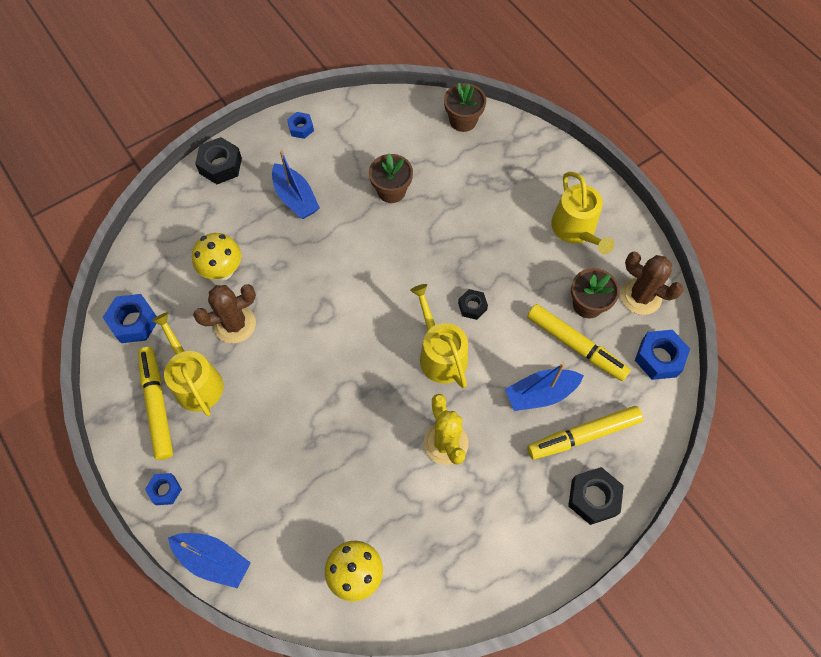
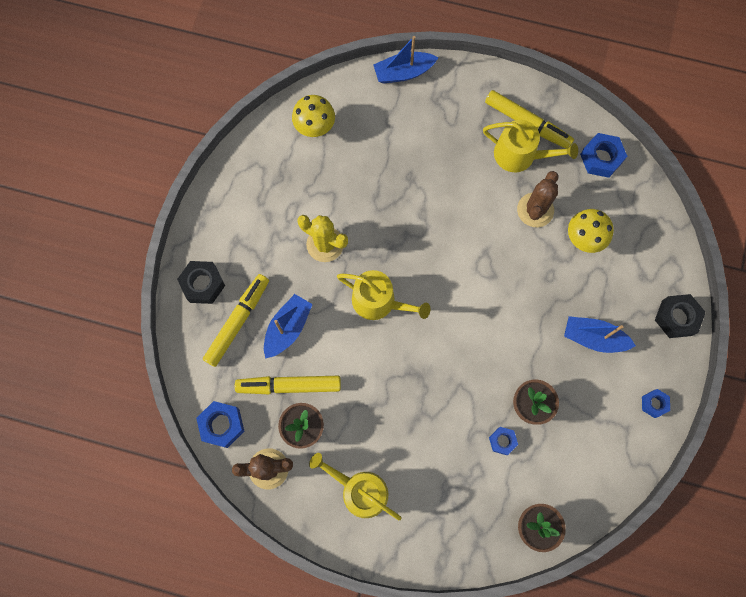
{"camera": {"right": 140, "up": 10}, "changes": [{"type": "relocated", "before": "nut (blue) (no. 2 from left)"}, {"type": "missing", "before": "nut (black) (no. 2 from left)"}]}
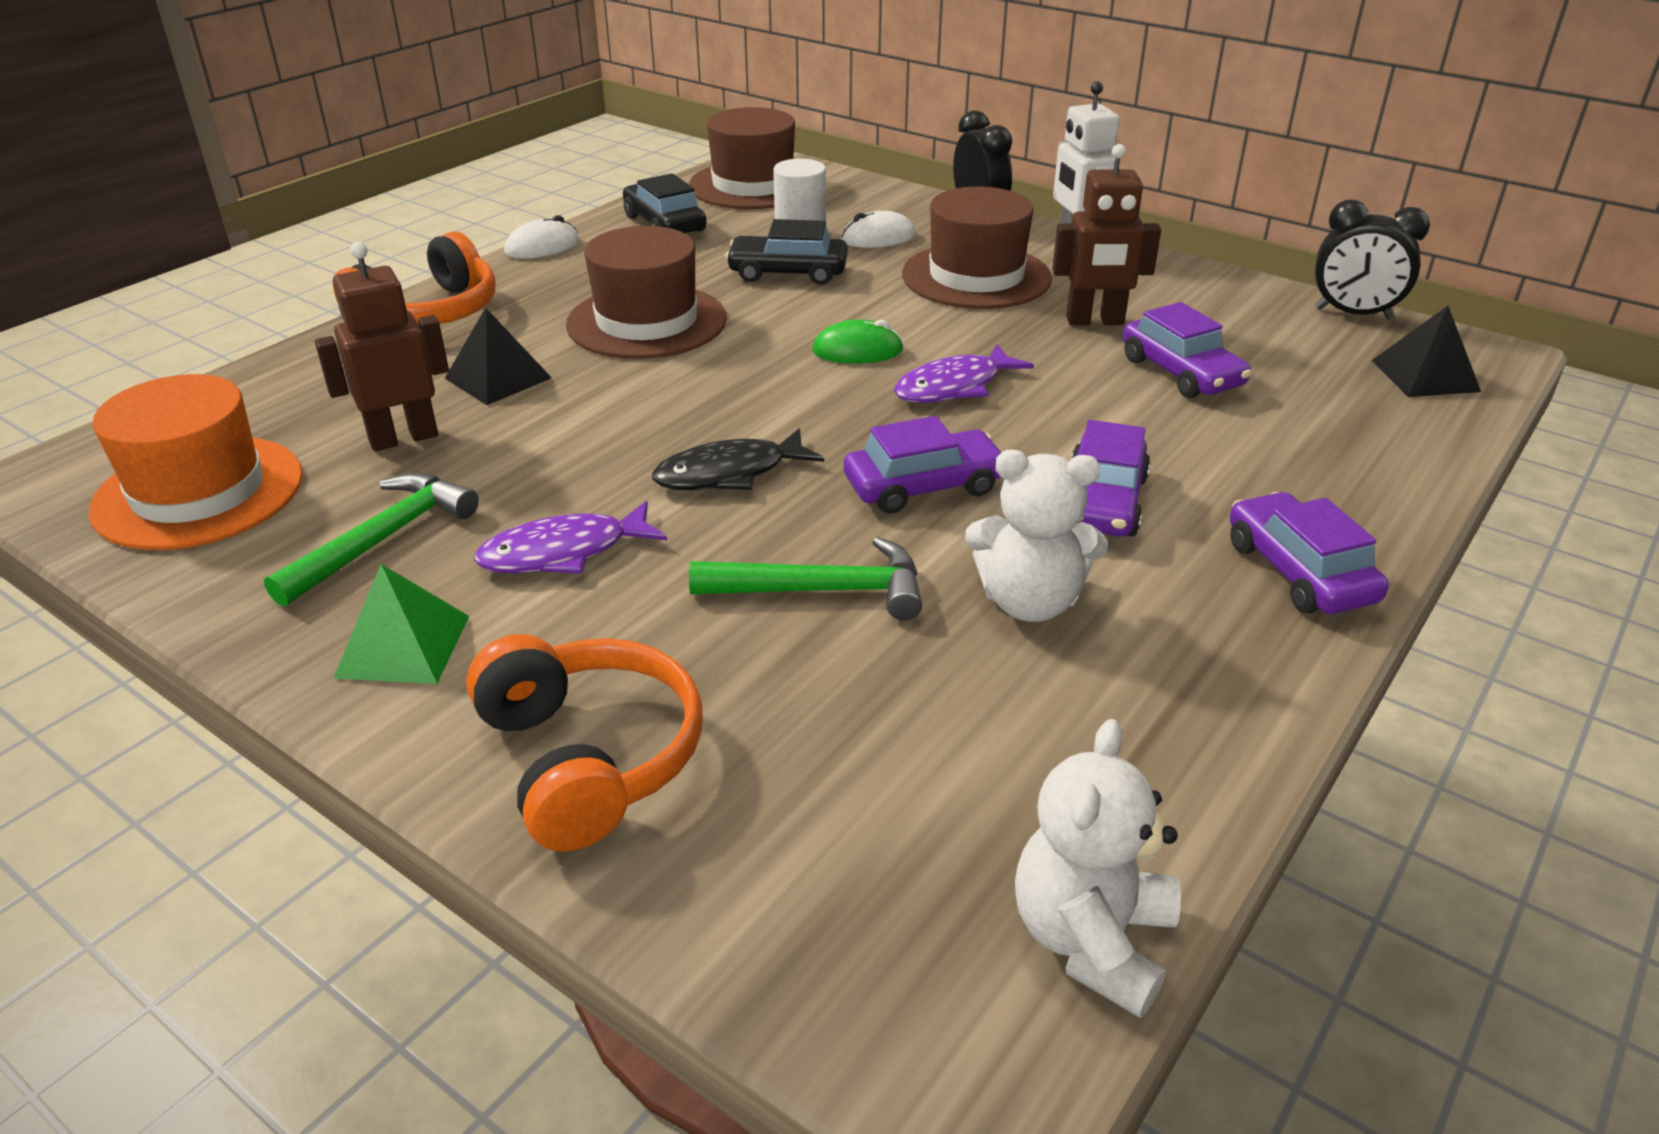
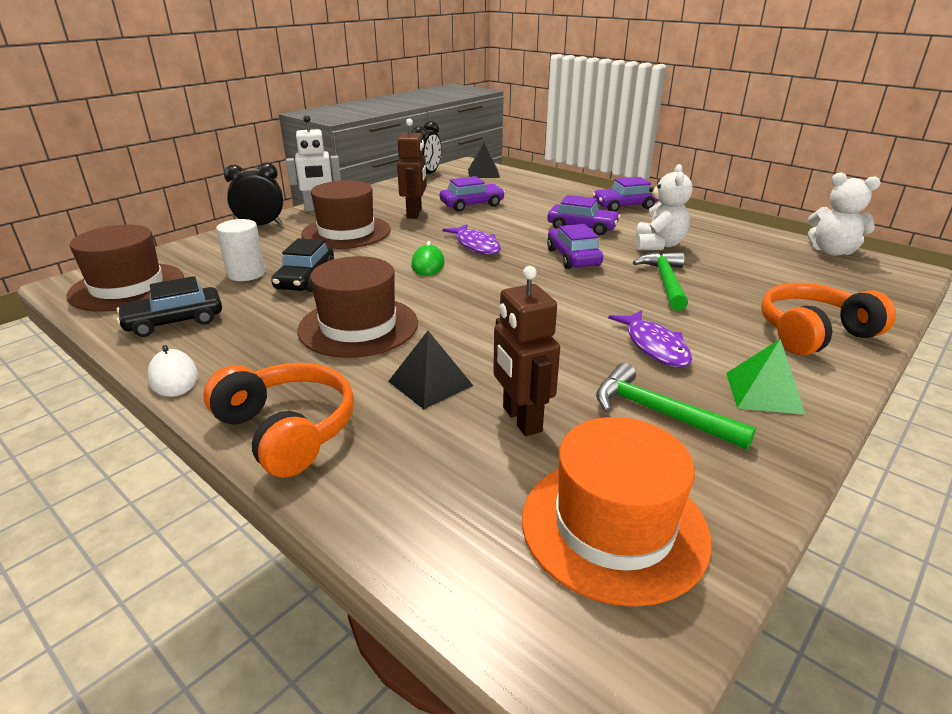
{"camera": {"right": -85, "up": -5}, "changes": [{"type": "missing", "before": "fish (black)"}, {"type": "missing", "before": "mouse (white) (no. 2 from left)"}]}
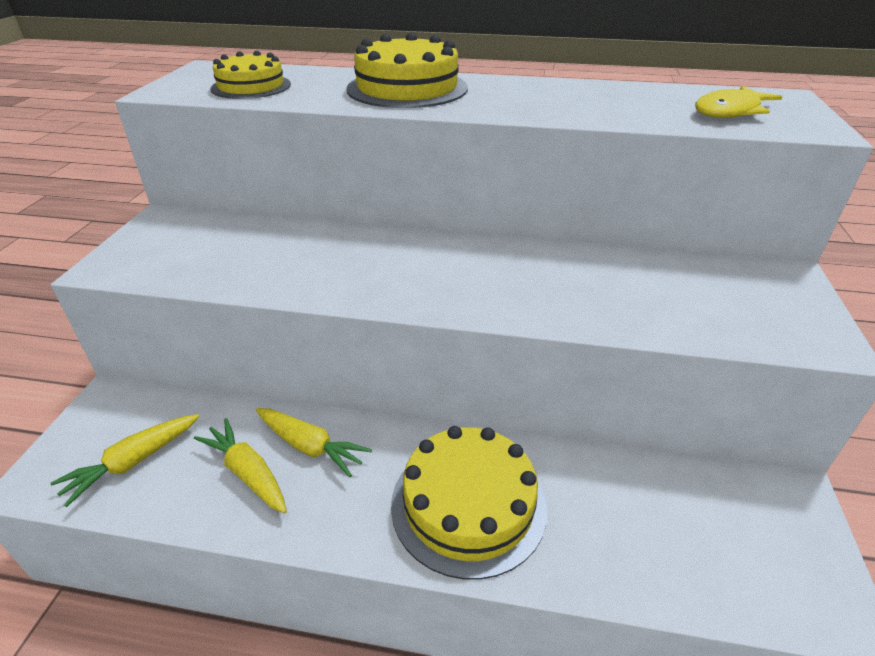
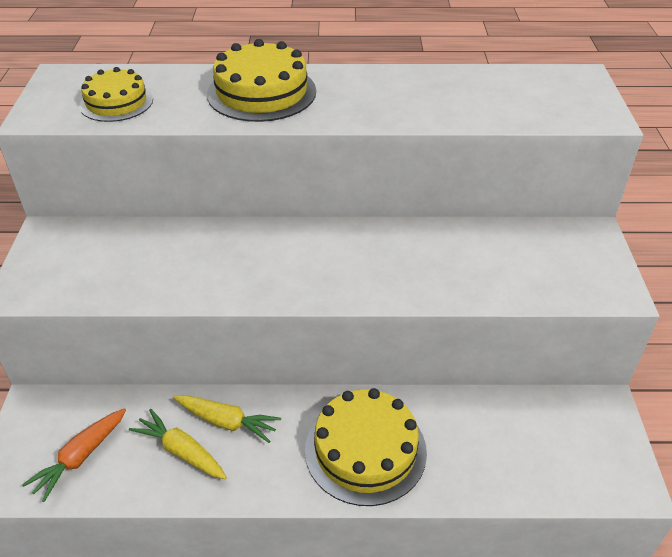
{"camera": {"right": -10, "up": 5}, "changes": [{"type": "colour", "before": "carrot (yellow) (no. 1 from left)", "after": "carrot (orange)"}, {"type": "missing", "before": "fish (yellow)"}]}
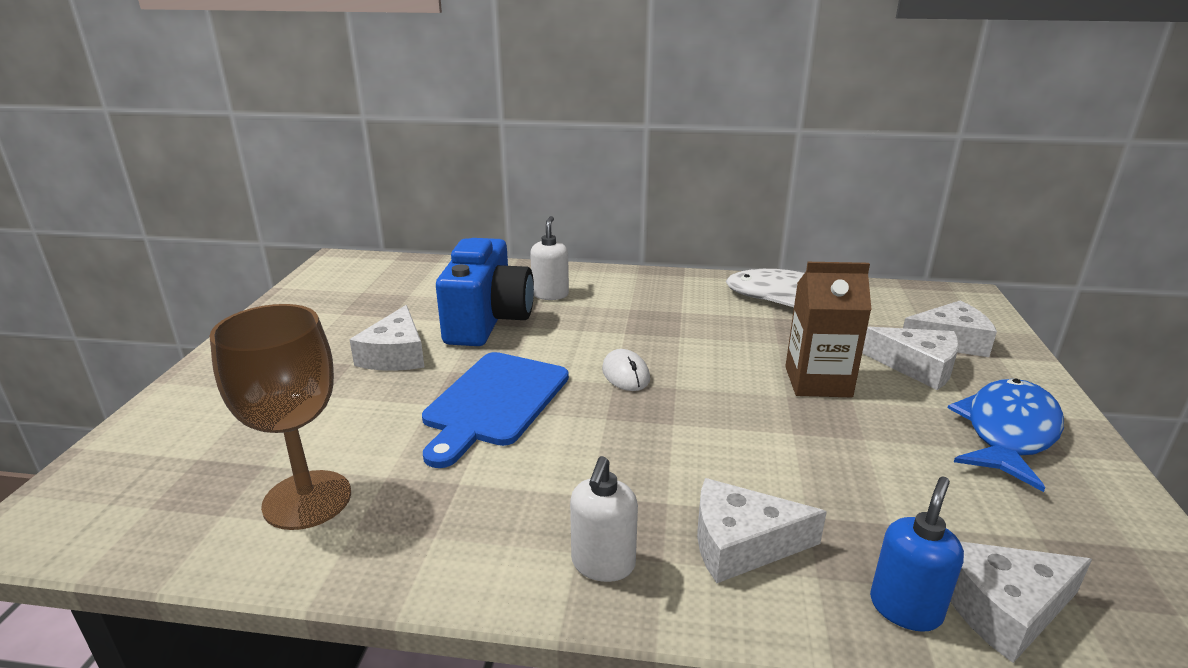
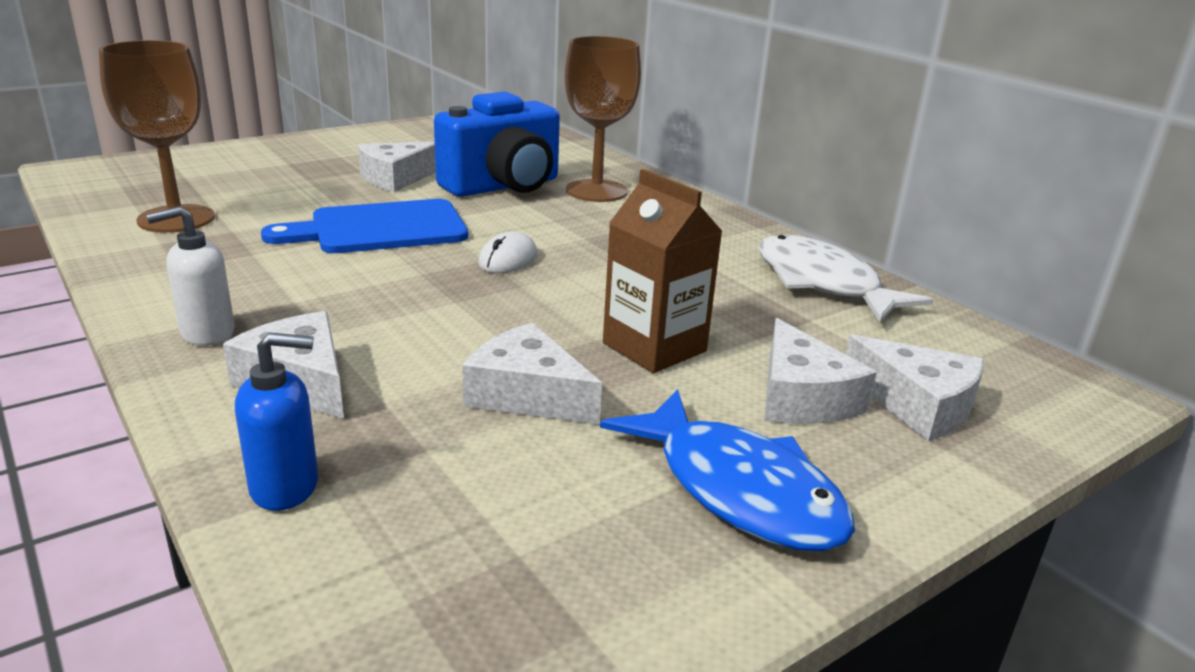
{"camera": {"right": 45, "up": 0}, "changes": [{"type": "exchanged", "before": "soap dispenser (white) (no. 1 from left)", "after": "goblet (brown) (no. 2 from left)"}, {"type": "spun", "before": "fish (blue)", "turn": 60}, {"type": "relocated", "before": "cheese (white) (no. 5 from left in the first image)", "after": "cheese (white) (no. 3 from left)"}]}
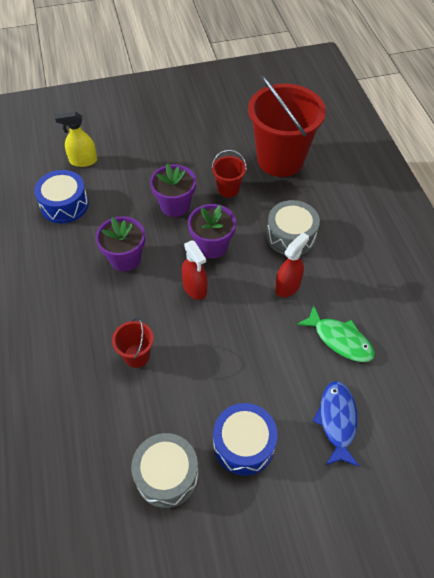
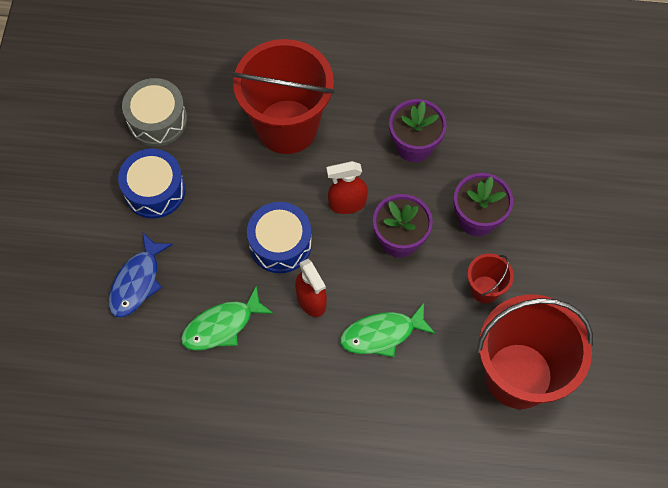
{"camera": {"right": 110, "up": 10}, "changes": [{"type": "relocated", "before": "drum (blue) (no. 1 from left in the first image)", "after": "drum (blue) (no. 2 from left)"}, {"type": "missing", "before": "spray bottle (yellow)"}, {"type": "size", "before": "bucket (red) (no. 1 from left)", "scale": 2.24}, {"type": "exchanged", "before": "drum (grey) (no. 2 from left)", "after": "fish (green) (no. 2 from left)"}, {"type": "spun", "before": "fish (blue)", "turn": 90}]}
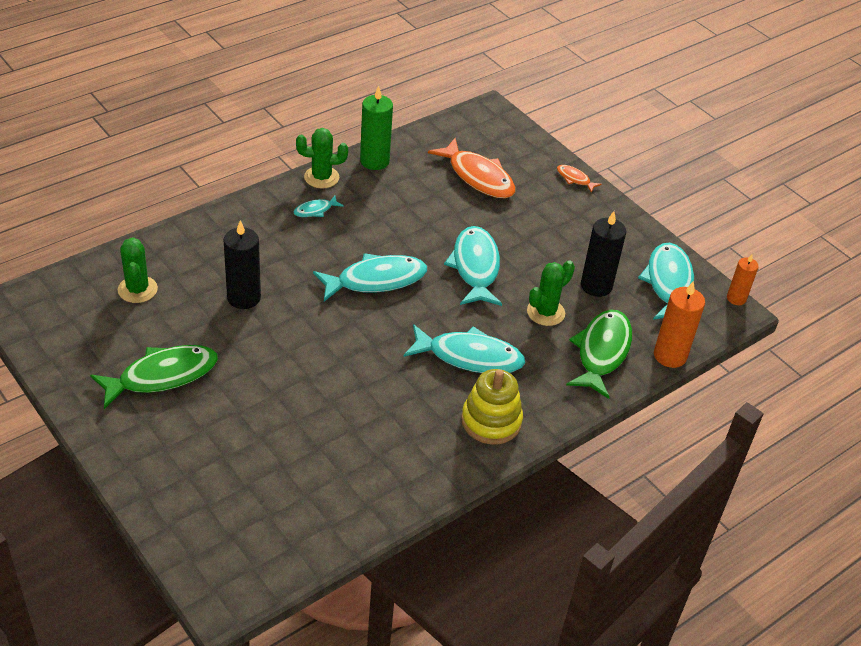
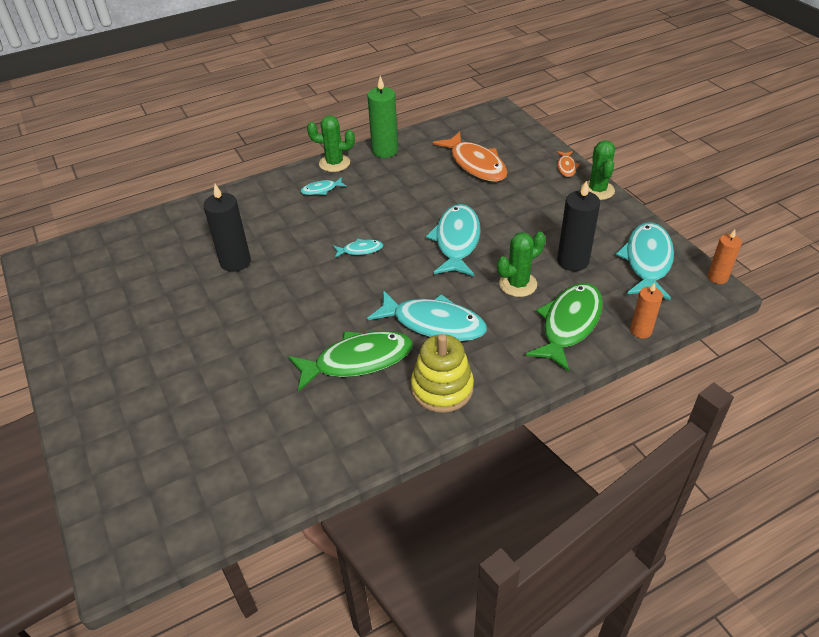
{"camera": {"right": 15, "up": 0}, "changes": [{"type": "relocated", "before": "fish (green) (no. 1 from left)"}, {"type": "relocated", "before": "cactus (green) (no. 1 from left in the first image)", "after": "cactus (green) (no. 3 from left)"}, {"type": "size", "before": "fish (turquoise) (no. 2 from left)", "scale": 0.47}, {"type": "spun", "before": "fish (orange) (no. 2 from left)", "turn": -135}, {"type": "size", "before": "candle (orange) (no. 1 from left)", "scale": 0.62}]}
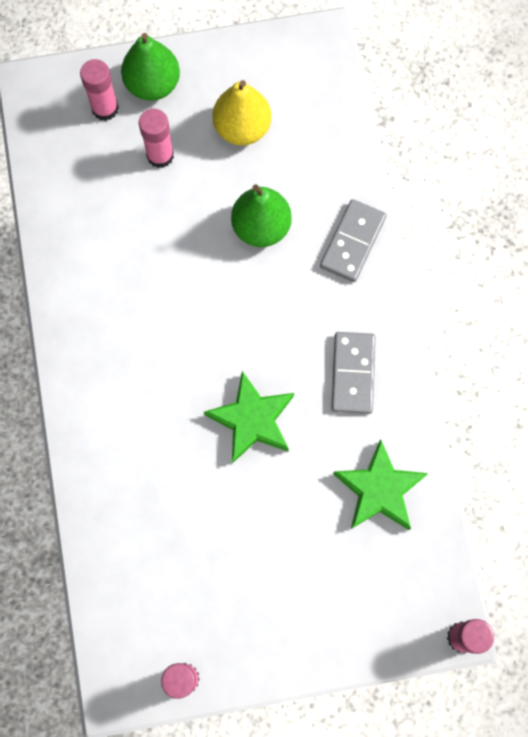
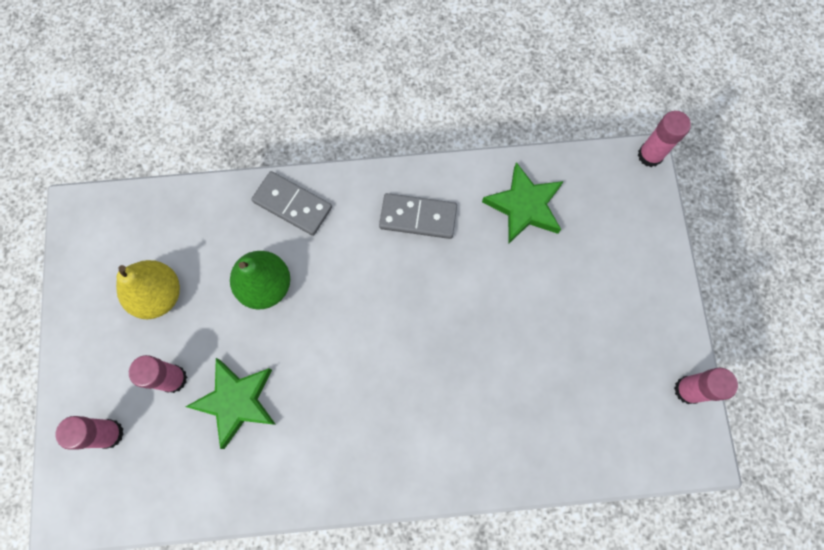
{"camera": {"right": -85, "up": 0}, "changes": [{"type": "missing", "before": "pear (green) (no. 1 from left)"}, {"type": "relocated", "before": "star (green) (no. 1 from left)"}]}
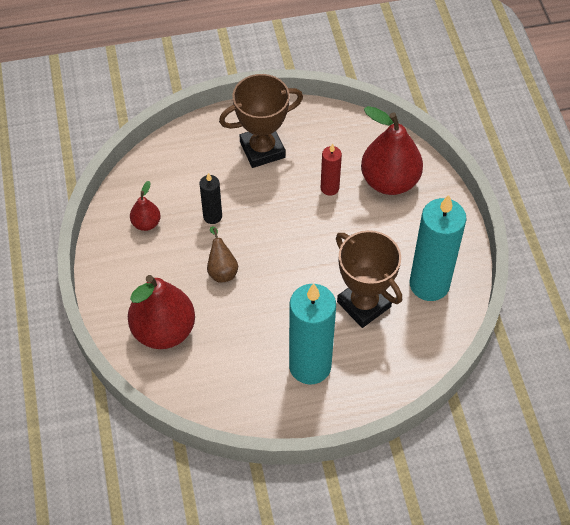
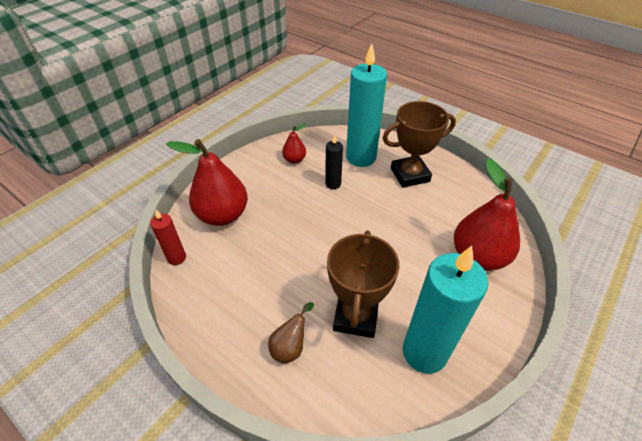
{"camera": {"right": 50, "up": -10}, "changes": [{"type": "relocated", "before": "pear (brown)"}, {"type": "spun", "before": "trophy (brown) (no. 1 from left in the first image)", "turn": -45}, {"type": "relocated", "before": "candle (turquoise) (no. 1 from left)"}, {"type": "relocated", "before": "candle (red)"}]}
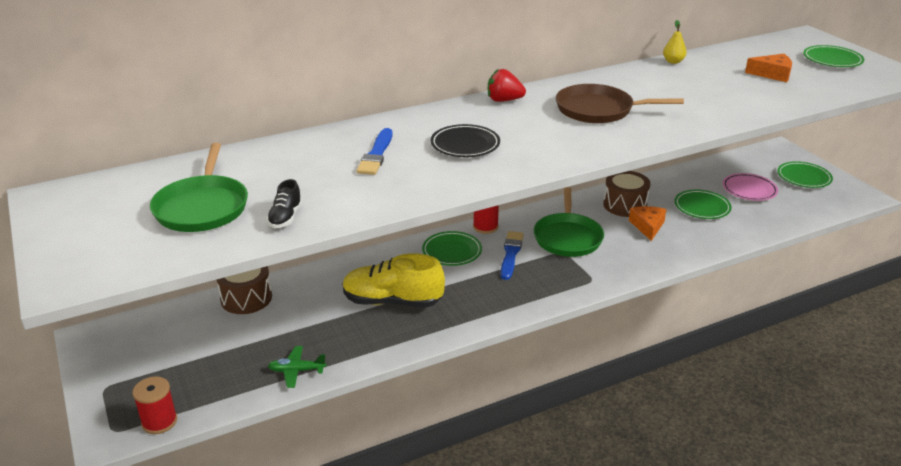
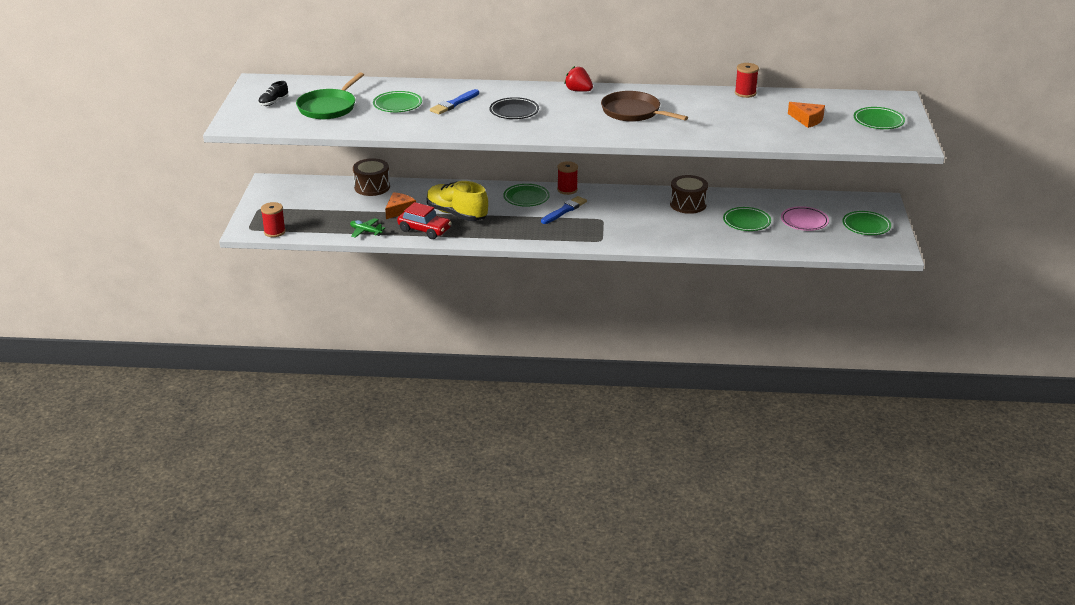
{"camera": {"right": 30, "up": 0}, "changes": [{"type": "relocated", "before": "shoe (black)"}, {"type": "missing", "before": "pan (green) (no. 2 from left)"}, {"type": "relocated", "before": "cheese (orange) (no. 1 from left)"}, {"type": "exchanged", "before": "pear (yellow)", "after": "spool (red) (no. 3 from left)"}, {"type": "appeared", "after": "plate (green) (no. 1 from left)"}, {"type": "appeared", "after": "car (red)"}]}
